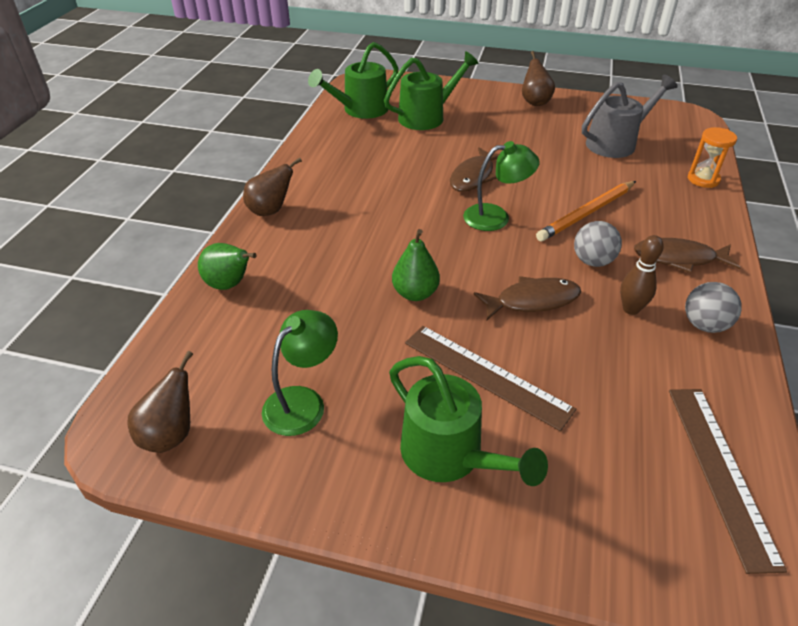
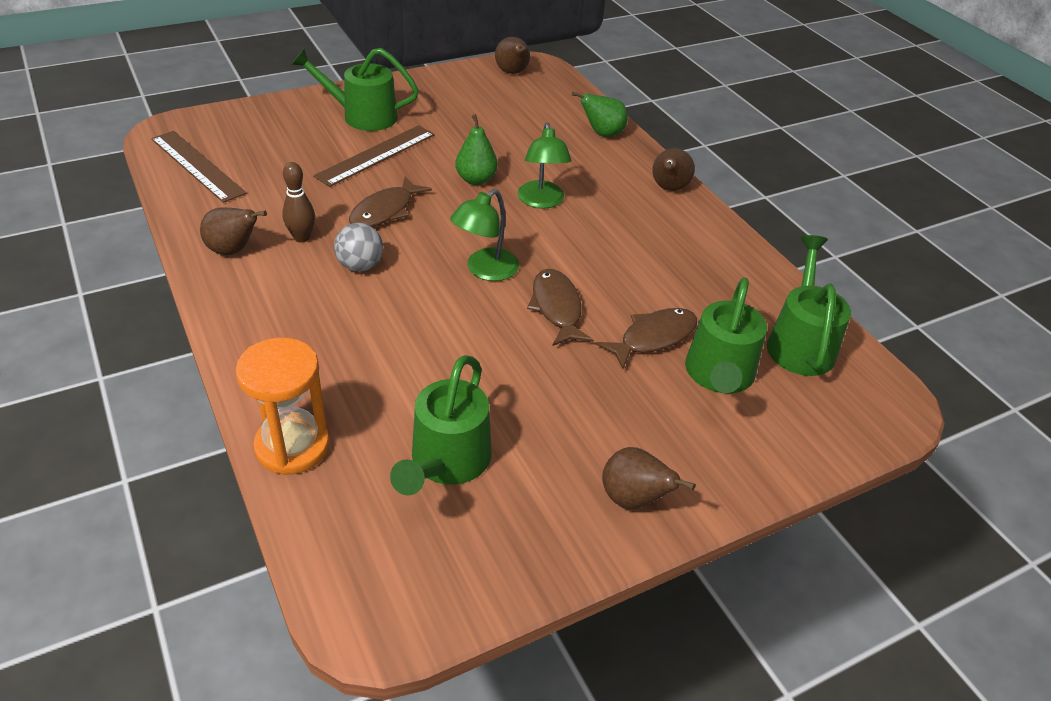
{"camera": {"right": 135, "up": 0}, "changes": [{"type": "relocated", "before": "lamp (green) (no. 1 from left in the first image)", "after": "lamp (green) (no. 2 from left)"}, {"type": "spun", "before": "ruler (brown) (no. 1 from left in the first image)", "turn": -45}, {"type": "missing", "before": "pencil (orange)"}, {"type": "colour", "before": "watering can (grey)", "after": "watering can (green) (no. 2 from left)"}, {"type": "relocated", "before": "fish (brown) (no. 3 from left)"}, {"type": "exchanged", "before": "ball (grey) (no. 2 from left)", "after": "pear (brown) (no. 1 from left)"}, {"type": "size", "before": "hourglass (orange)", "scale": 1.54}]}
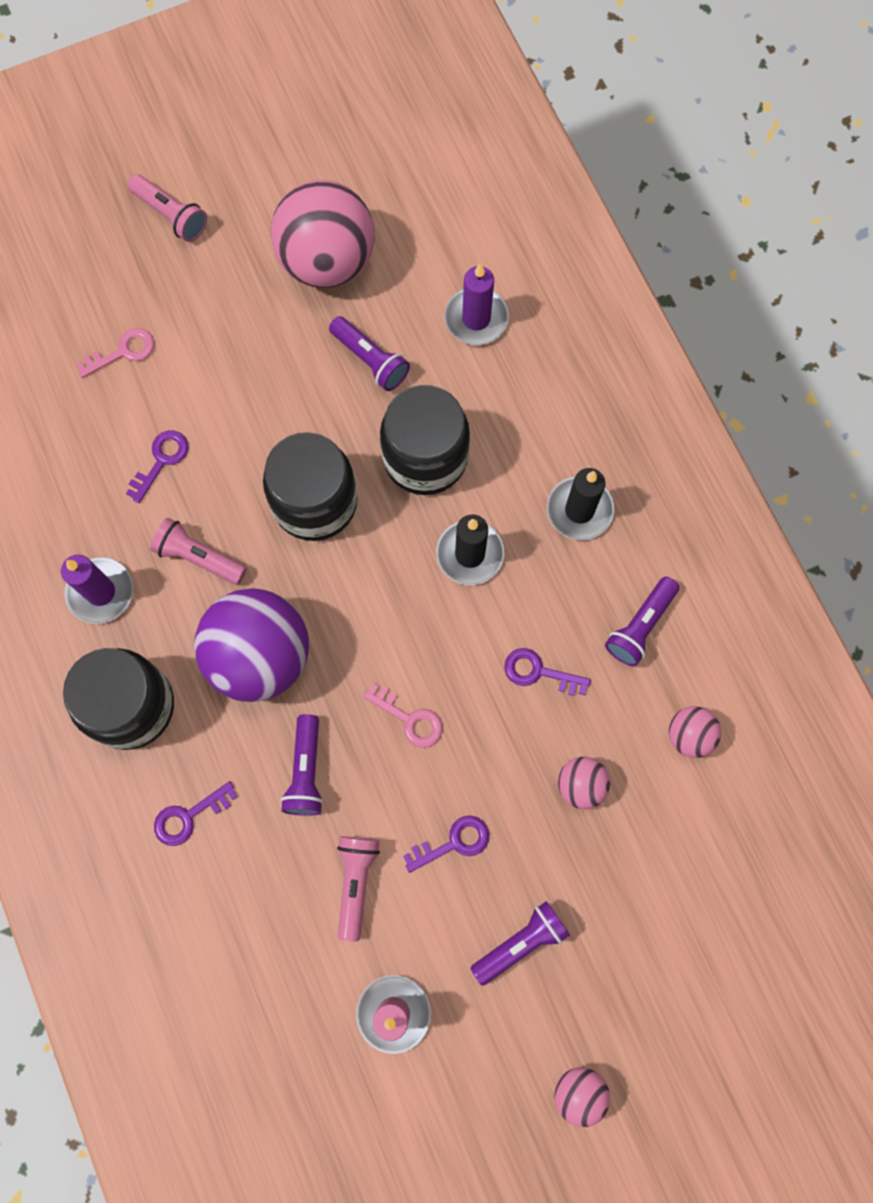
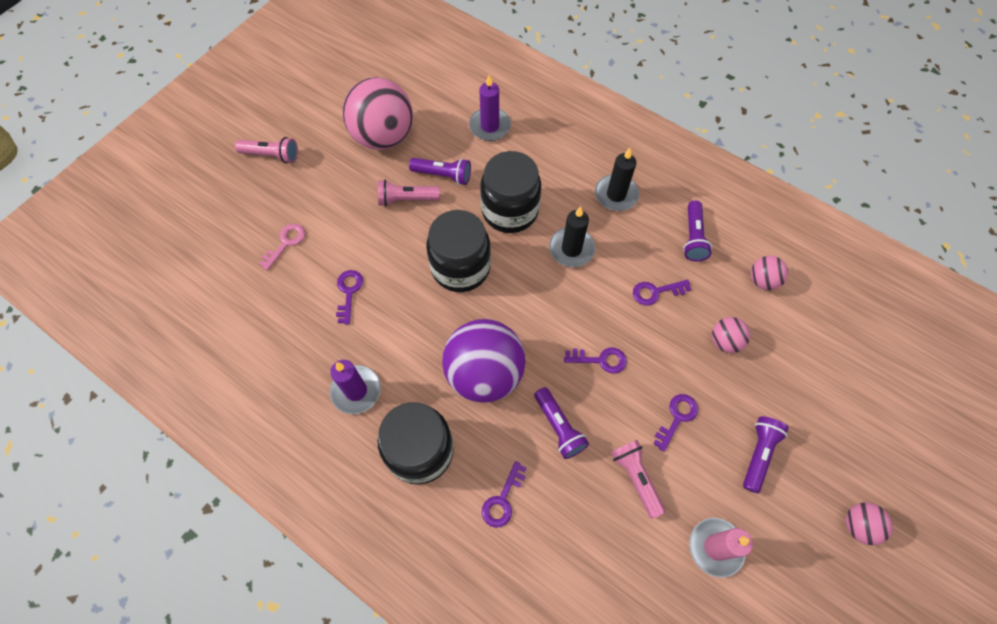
{"camera": {"right": -30, "up": -10}, "changes": [{"type": "relocated", "before": "flashlight (pink) (no. 2 from left)"}, {"type": "colour", "before": "key (pink) (no. 2 from left)", "after": "key (purple) (no. 3 from left)"}]}
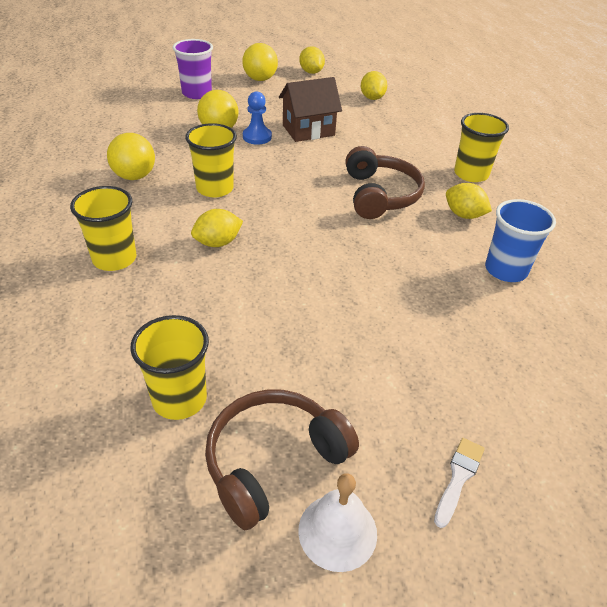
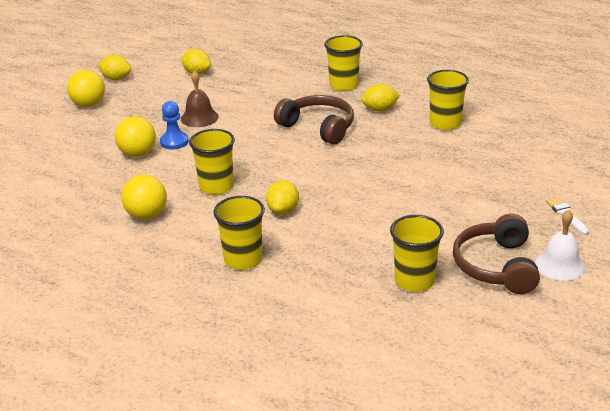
{"camera": {"right": -45, "up": -10}, "changes": [{"type": "missing", "before": "cup (purple)"}, {"type": "exchanged", "before": "house (brown)", "after": "bell (brown)"}, {"type": "colour", "before": "cup (blue)", "after": "cup (yellow) (no. 5 from left)"}]}
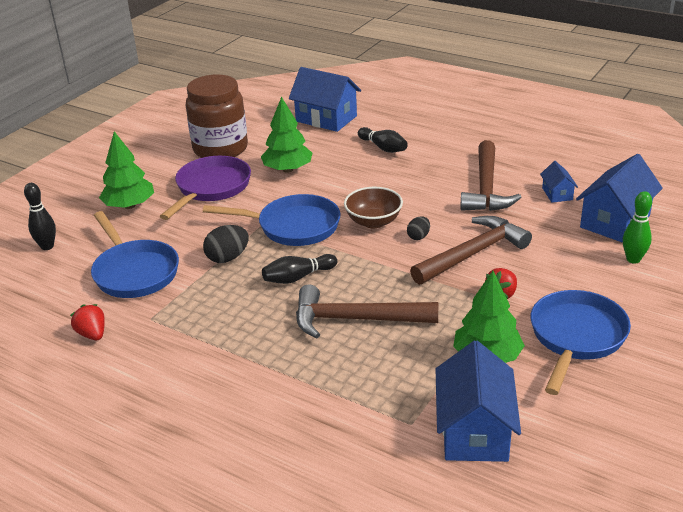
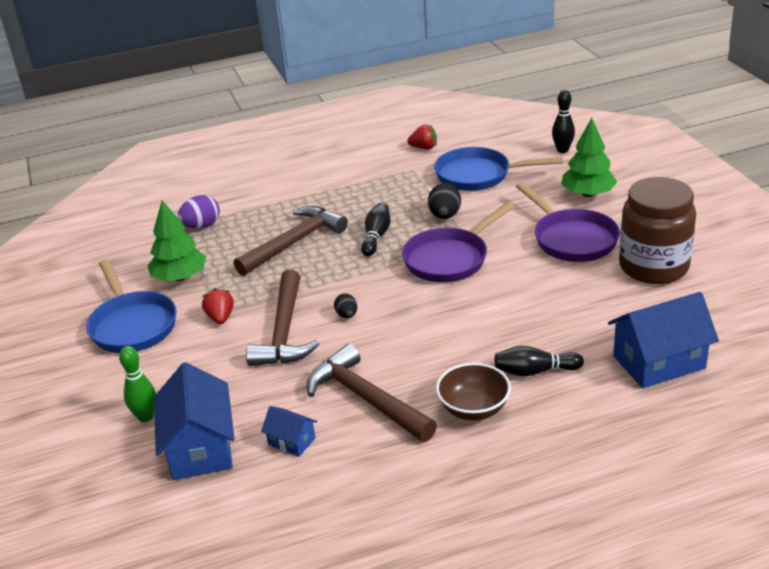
{"camera": {"right": 130, "up": 0}, "changes": [{"type": "colour", "before": "pan (blue) (no. 2 from left)", "after": "pan (purple) (no. 1 from left)"}, {"type": "missing", "before": "tree (green) (no. 2 from left)"}, {"type": "relocated", "before": "bowl (brown)"}, {"type": "missing", "before": "house (blue) (no. 2 from left)"}, {"type": "appeared", "after": "egg (purple)"}]}
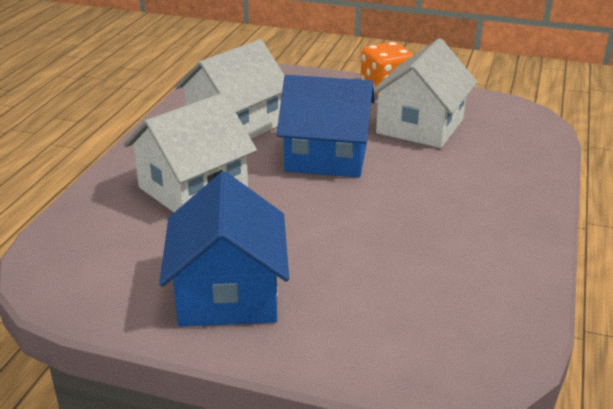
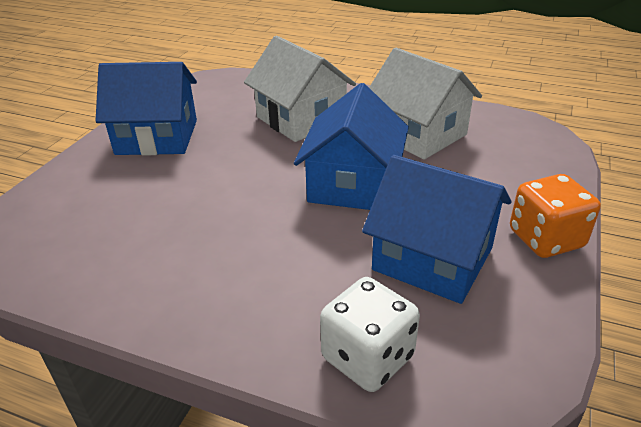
{"camera": {"right": 95, "up": 5}, "changes": [{"type": "colour", "before": "house (white) (no. 3 from left)", "after": "house (blue) (no. 3 from left)"}, {"type": "appeared", "after": "dice (white)"}]}
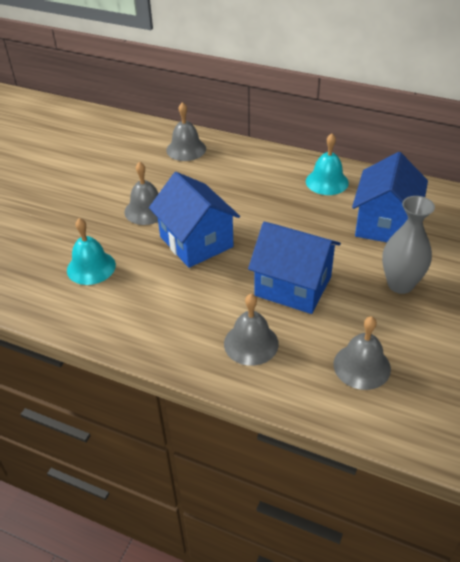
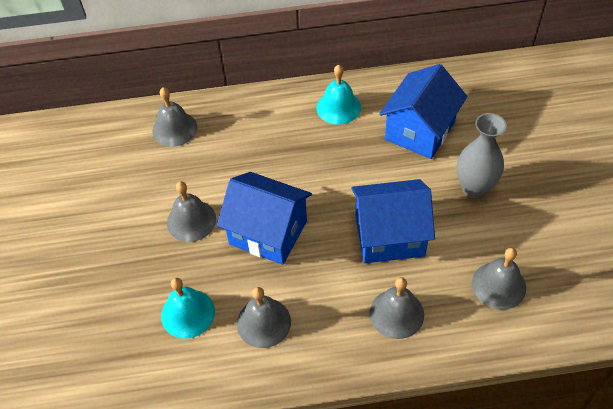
{"camera": {"right": -30, "up": 10}, "changes": [{"type": "spun", "before": "house (blue) (no. 3 from left)", "turn": 45}, {"type": "appeared", "after": "bell (grey) (no. 3 from left)"}]}
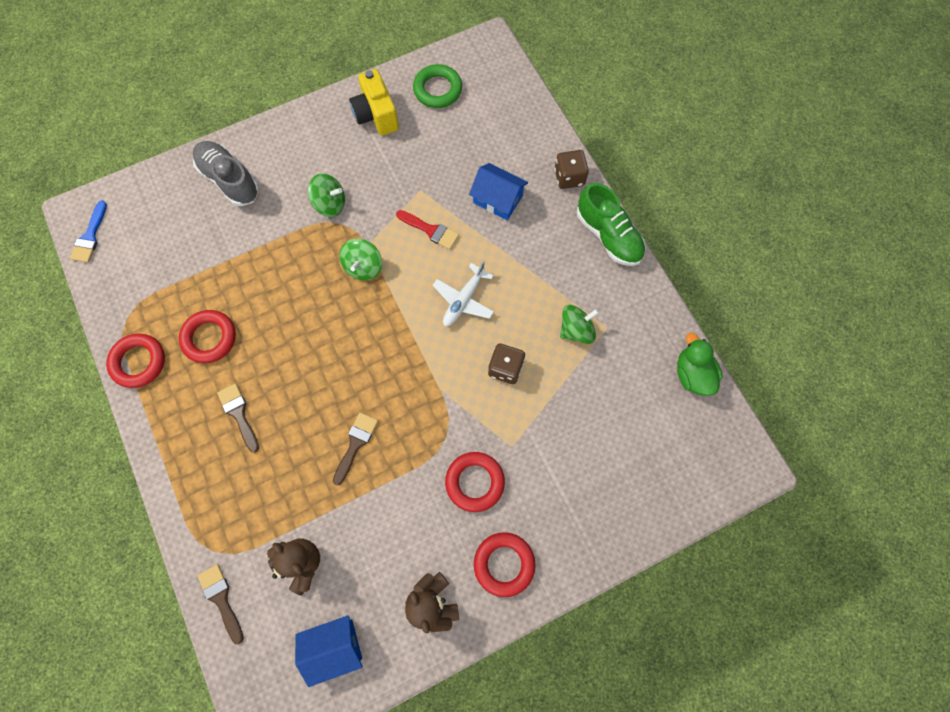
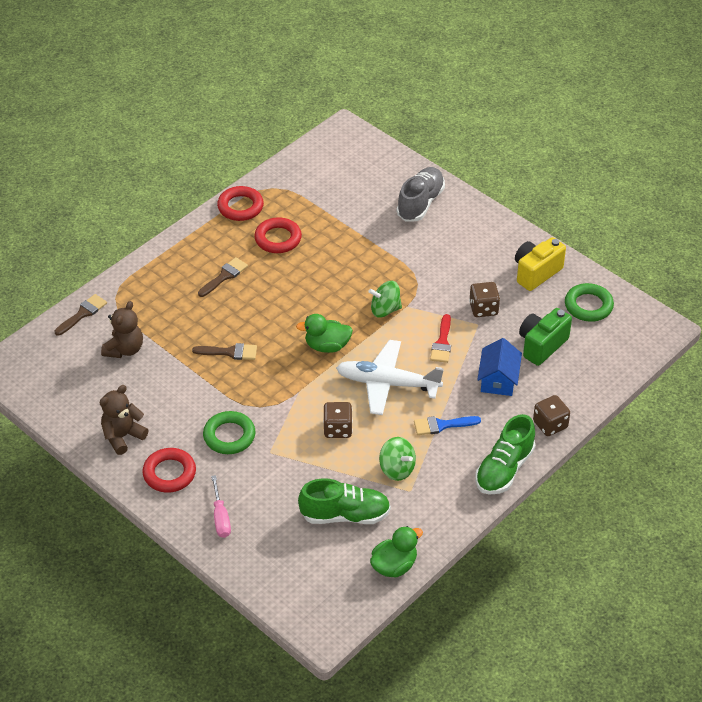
{"camera": {"right": 70, "up": -25}, "changes": [{"type": "relocated", "before": "brush (blue)"}, {"type": "missing", "before": "house (blue) (no. 1 from left)"}, {"type": "missing", "before": "spinning top (green) (no. 1 from left)"}, {"type": "size", "before": "plane (white)", "scale": 1.57}, {"type": "colour", "before": "ring (red) (no. 3 from left)", "after": "ring (green) (no. 1 from left)"}, {"type": "appeared", "after": "screwdriver (pink)"}, {"type": "appeared", "after": "duck (green) (no. 1 from left)"}, {"type": "appeared", "after": "shoe (green) (no. 1 from left)"}, {"type": "appeared", "after": "dice (brown) (no. 2 from left)"}, {"type": "appeared", "after": "camera (green)"}]}
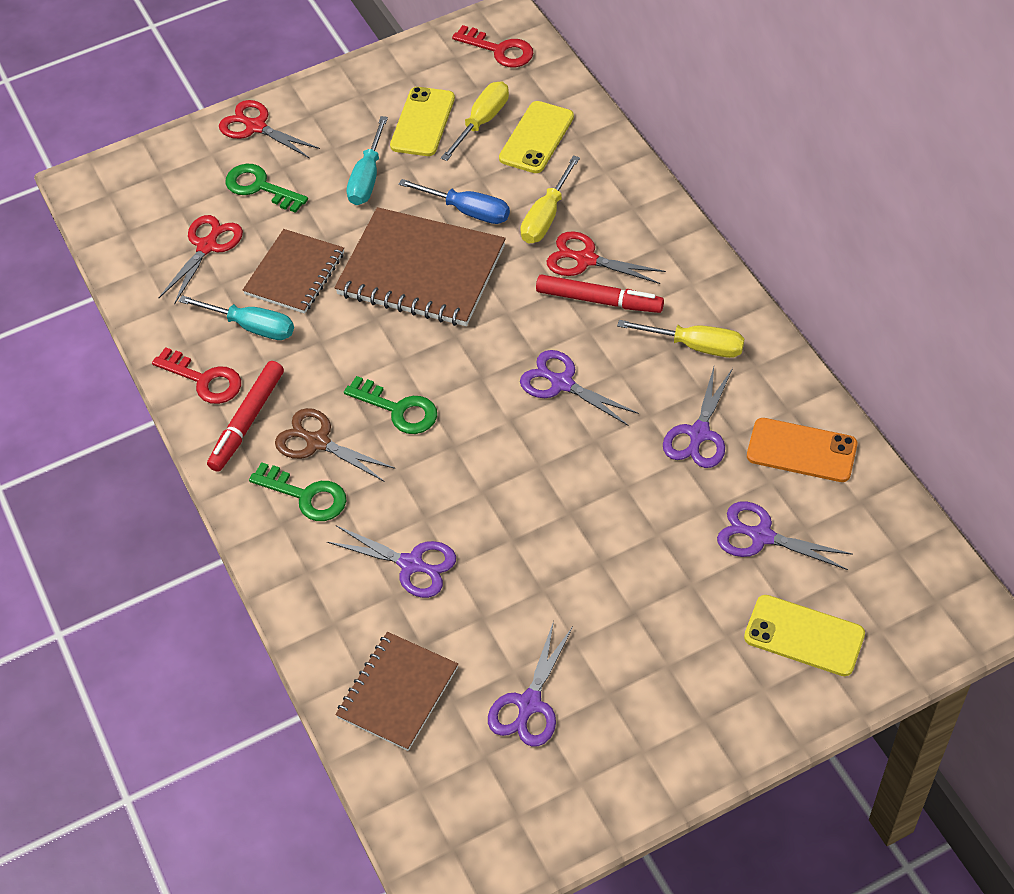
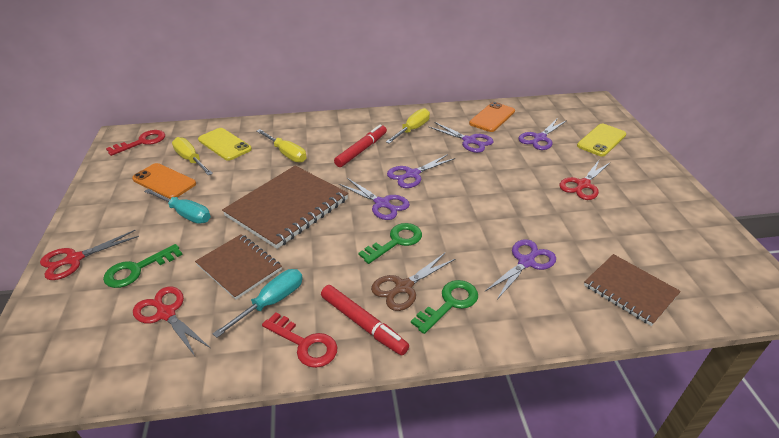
{"camera": {"right": -75, "up": -15}, "changes": [{"type": "spun", "before": "key (red) (no. 1 from left in the first image)", "turn": 75}, {"type": "colour", "before": "phone (yellow) (no. 1 from left)", "after": "phone (orange) (no. 1 from left)"}, {"type": "missing", "before": "screwdriver (blue)"}, {"type": "relocated", "before": "scissors (purple) (no. 2 from left in the first image)", "after": "scissors (purple) (no. 1 from left)"}, {"type": "relocated", "before": "scissors (red) (no. 3 from left)"}]}
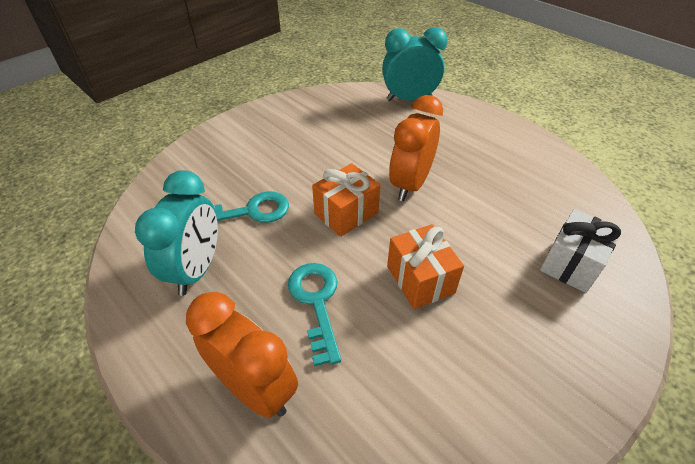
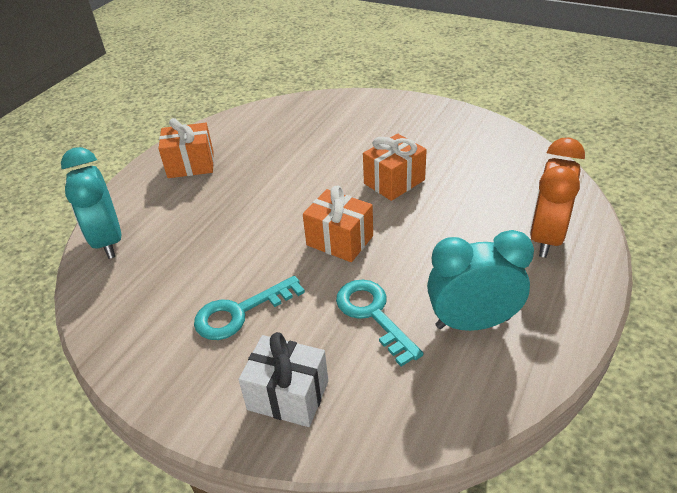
{"camera": {"right": -105, "up": -5}, "changes": [{"type": "relocated", "before": "key (turquoise) (no. 2 from left in the first image)", "after": "key (turquoise) (no. 1 from left)"}, {"type": "missing", "before": "clock (orange) (no. 2 from left)"}, {"type": "relocated", "before": "gift (white)"}, {"type": "appeared", "after": "gift (orange) (no. 1 from left)"}]}
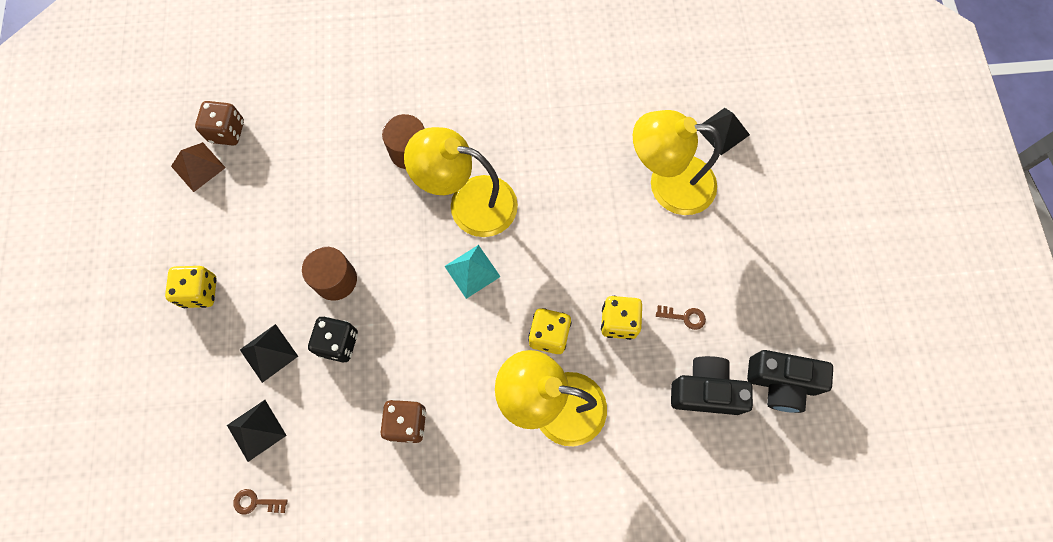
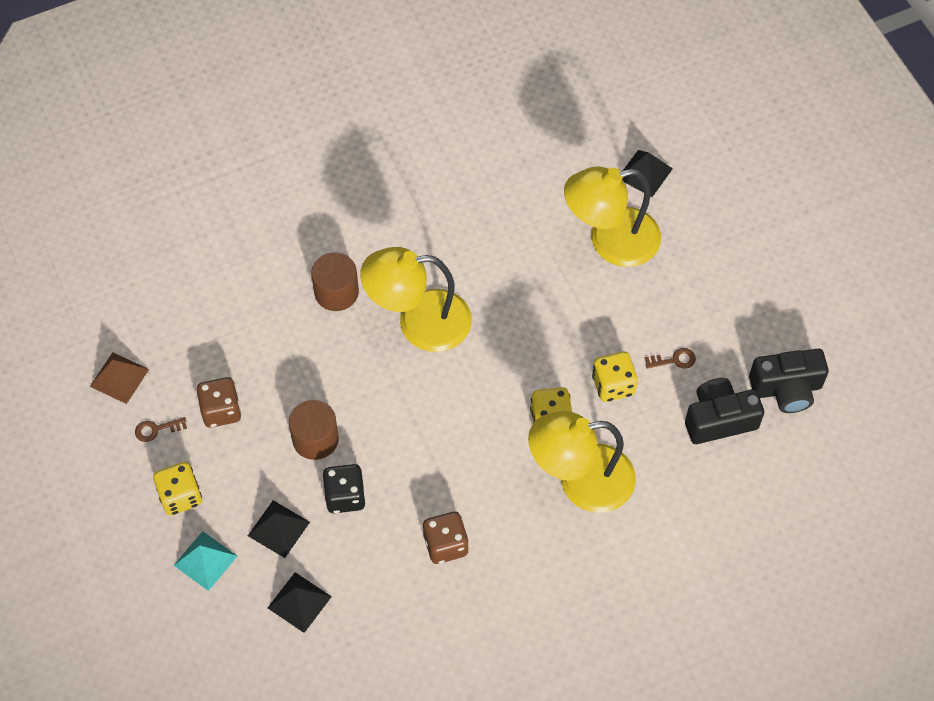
{"camera": {"right": -20, "up": -10}, "changes": [{"type": "relocated", "before": "dice (brown) (no. 1 from left)"}, {"type": "relocated", "before": "key (brown) (no. 1 from left)"}, {"type": "relocated", "before": "pyramid (turquoise)"}]}
